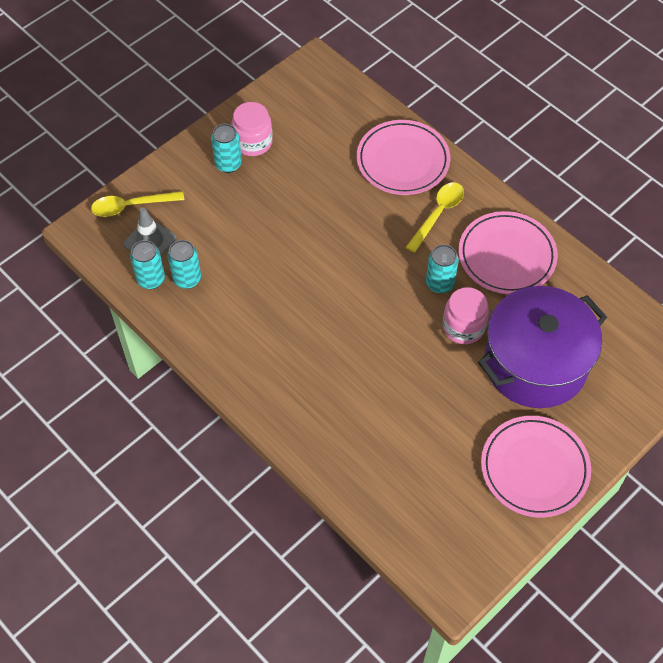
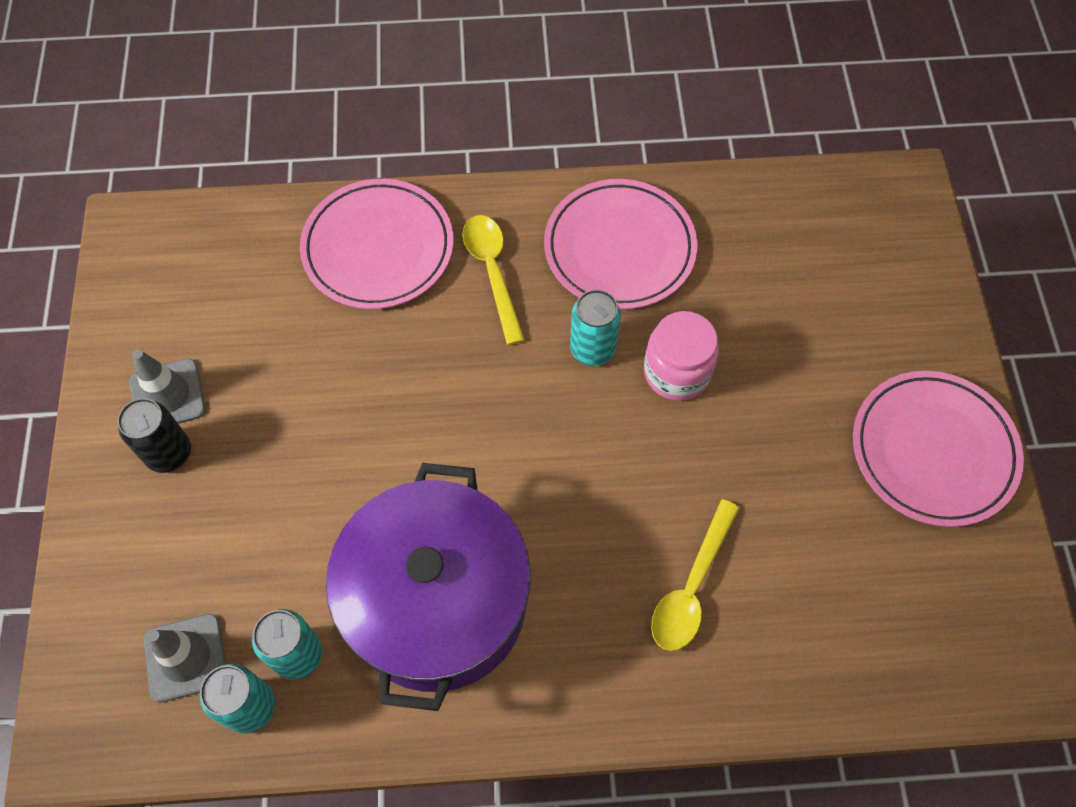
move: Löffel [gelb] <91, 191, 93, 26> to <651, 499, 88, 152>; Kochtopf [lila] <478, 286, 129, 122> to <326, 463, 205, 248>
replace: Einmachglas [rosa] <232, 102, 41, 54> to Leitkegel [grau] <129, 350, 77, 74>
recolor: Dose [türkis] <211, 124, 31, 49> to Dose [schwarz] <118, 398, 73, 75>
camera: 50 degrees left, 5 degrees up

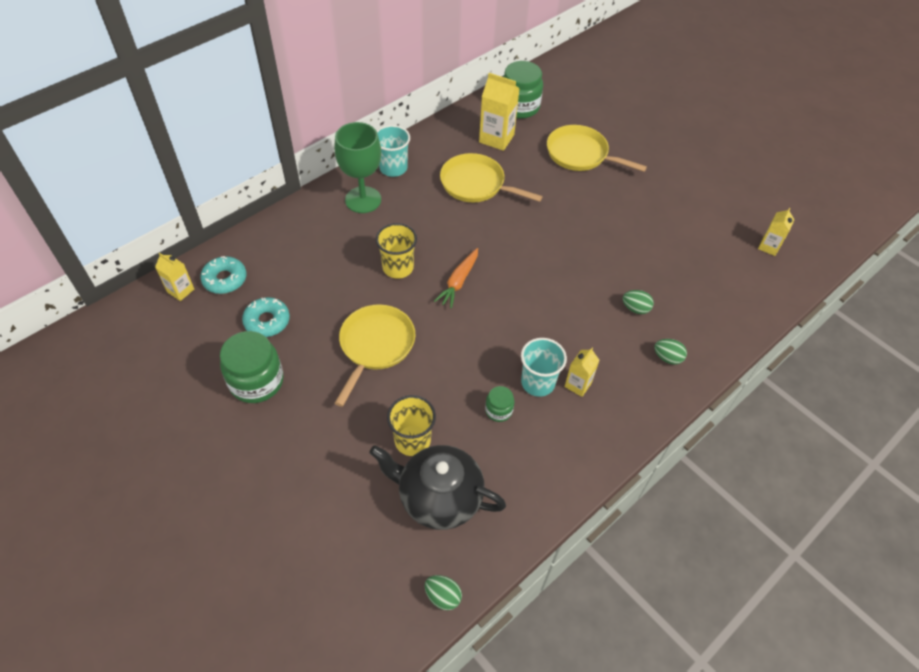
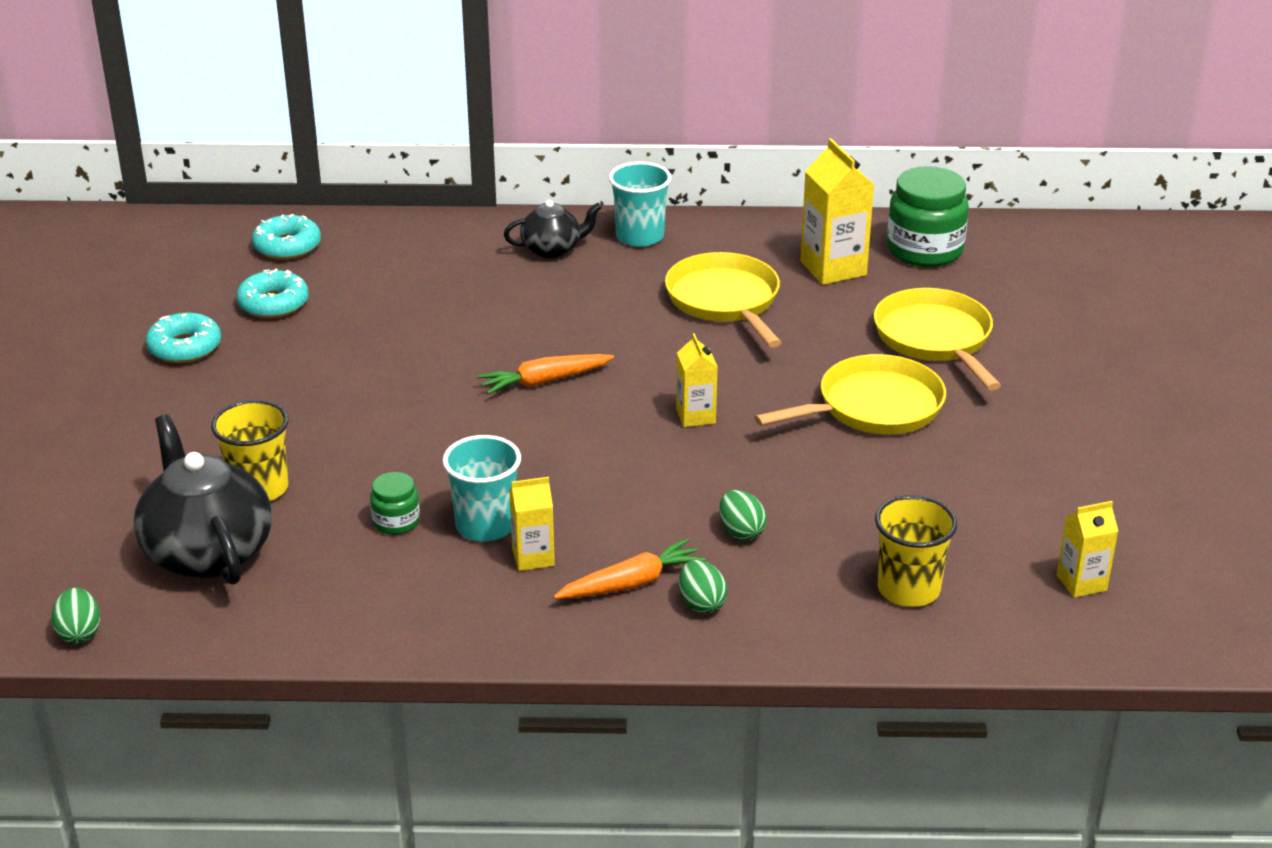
insert: Karotte [orange] <553, 538, 153, 61>
move: Becher [gelb] <376, 223, 41, 56> to <875, 495, 82, 112>; Getränkekarton [gelb] <155, 253, 39, 48> to <676, 333, 41, 94>; Pfanne [gelb] <335, 304, 80, 103> to <754, 354, 192, 81>
replace: Kelch [grün] <334, 122, 47, 91> to Teekanne [schwarz] <504, 200, 98, 58>; Einmachglas [grün] <220, 331, 64, 72> to Donut [türkis] <146, 312, 75, 51>
camera: 45 degrees right, 20 degrees down

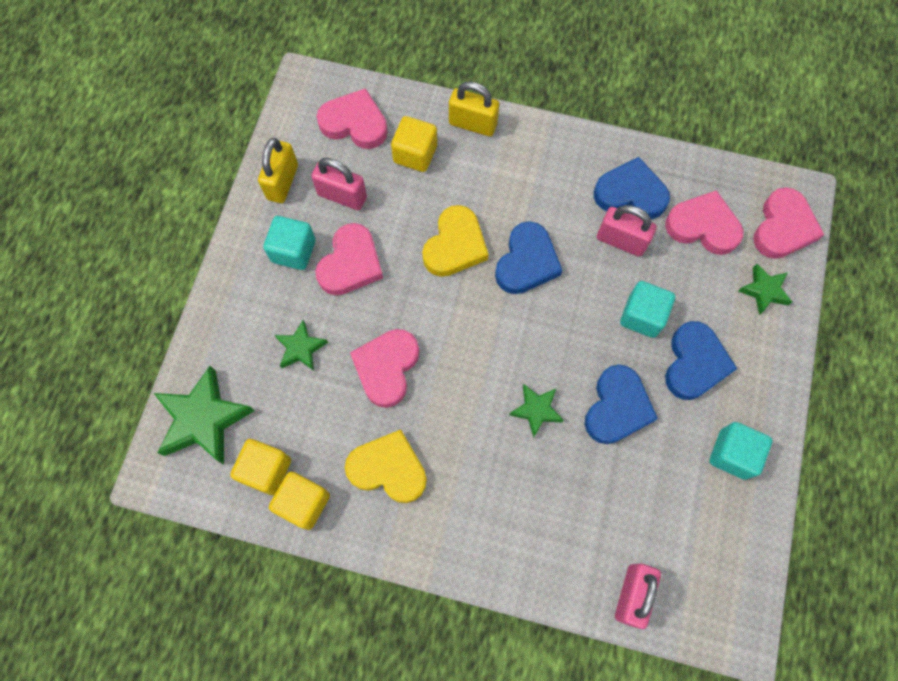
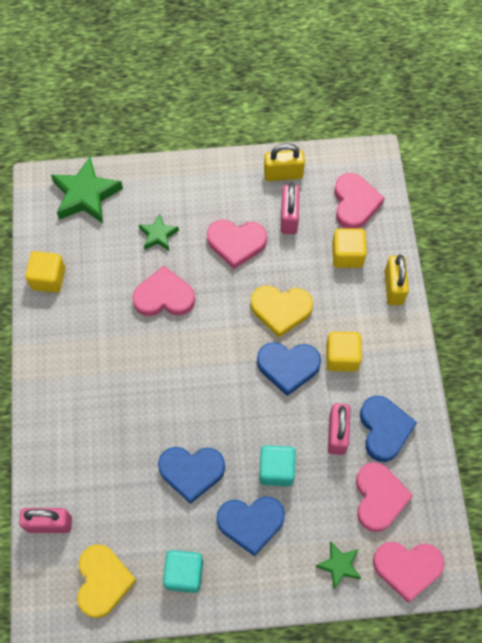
delete: Kubus [türkis] <263, 216, 53, 54>; Stern [grün] <509, 384, 55, 54>
move: Herz [gelb] <345, 430, 82, 73> to <77, 544, 60, 74>; Kubus [gelb] <230, 439, 61, 56> to <326, 332, 36, 40>
camera: 70 degrees right, 5 degrees down

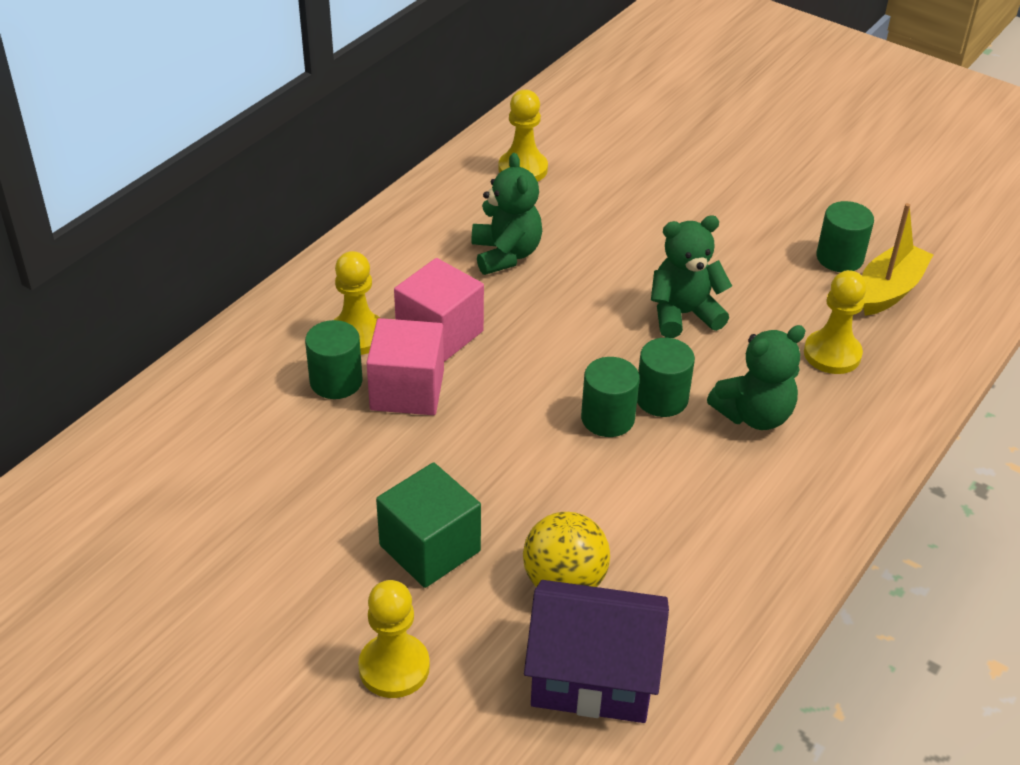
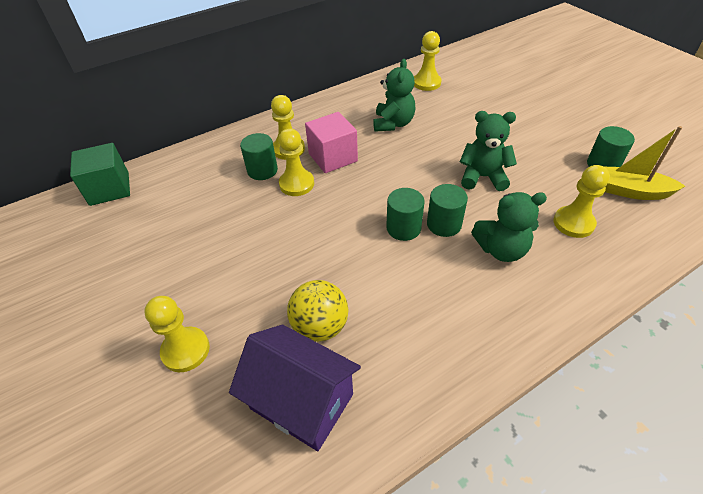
move: Kubus [grün] <376, 462, 105, 126> to <70, 143, 60, 63>
replace: Kubus [rosa] <367, 318, 77, 97> to Bauer [gelb] <278, 128, 36, 68>
rotate: Boot [gelb] <862, 203, 71, 113> = <605, 126, 80, 74> 135 degrees counterclockwise
camera: 25 degrees right, 5 degrees up

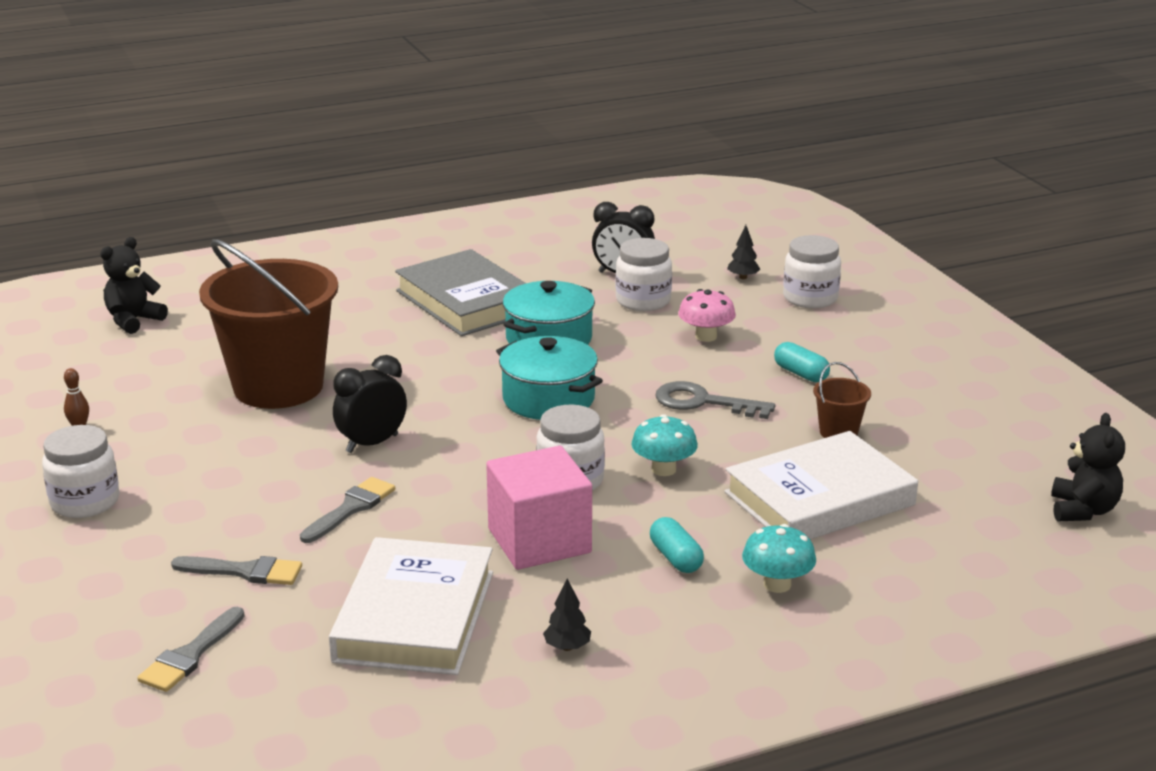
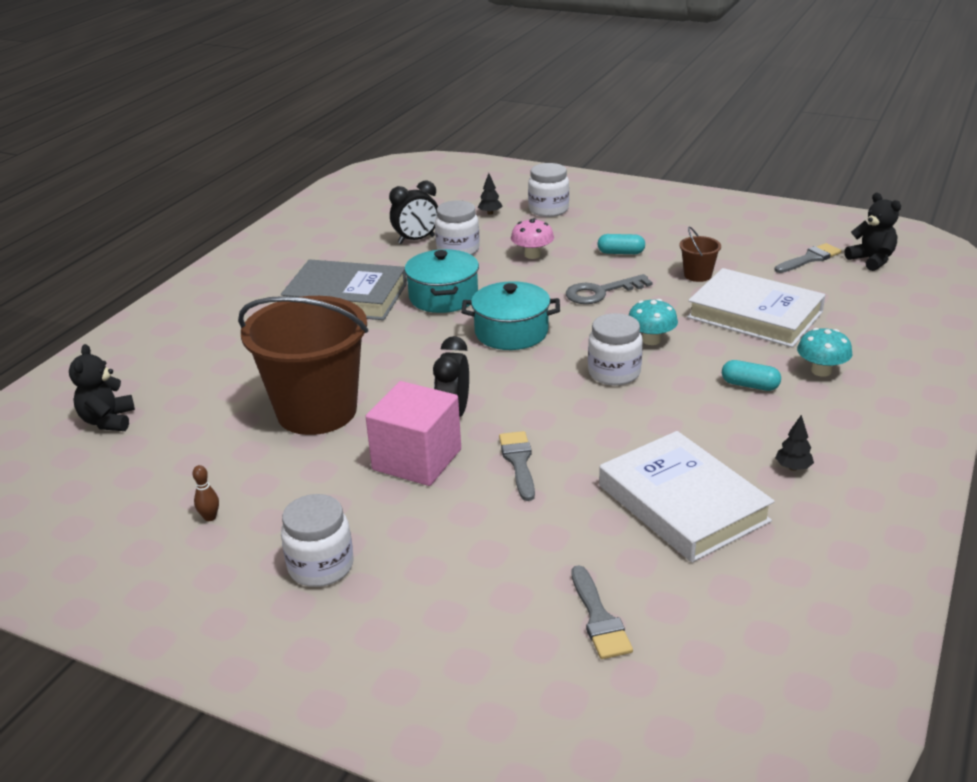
move: Kubus [rosa] <486, 446, 106, 124> to <366, 381, 95, 105>; Pinsel [grau] <171, 556, 131, 29> to <775, 243, 66, 30>
rotate: Buch [weiß] <724, 431, 194, 109> = <687, 268, 138, 79> 75 degrees counterclockwise
camera: 40 degrees left, 5 degrees up

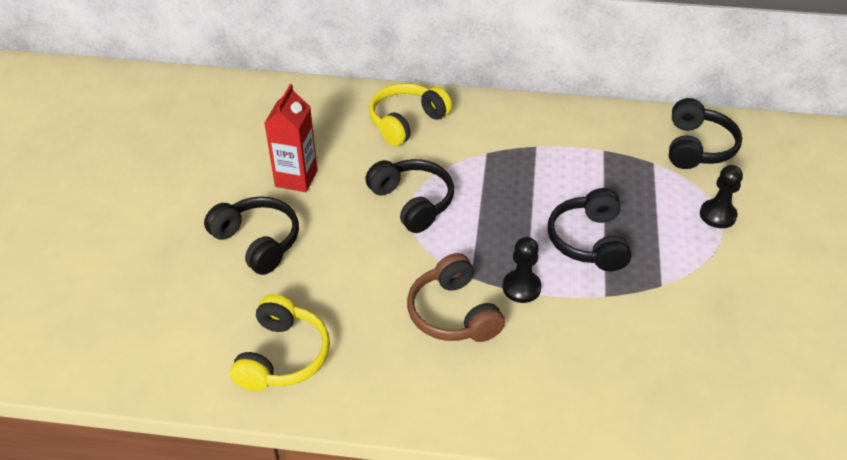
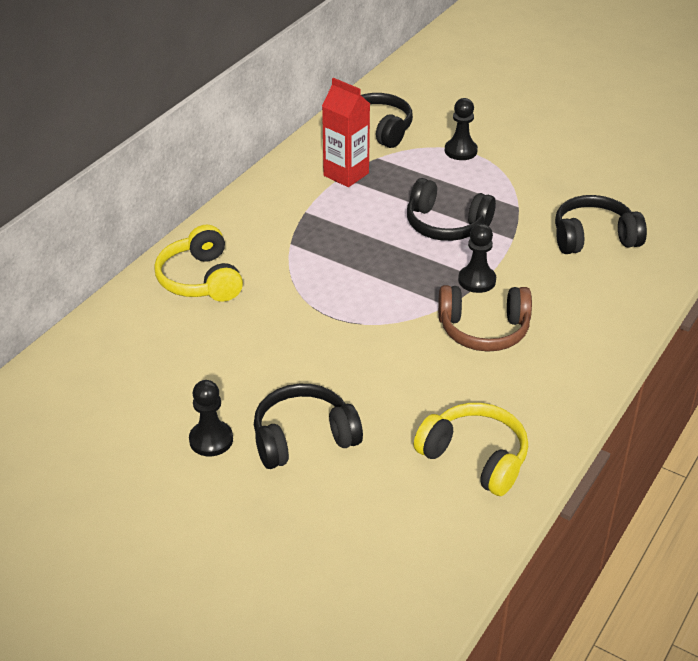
insert: Bauer [schwarz] <189, 380, 44, 76>
move: Getränkekarton [rot] <264, 84, 54, 108> to <322, 78, 48, 109>; Kopfhörer [schwarz] <365, 159, 89, 74> to <555, 195, 92, 59>
camera: 65 degrees left, 5 degrees down

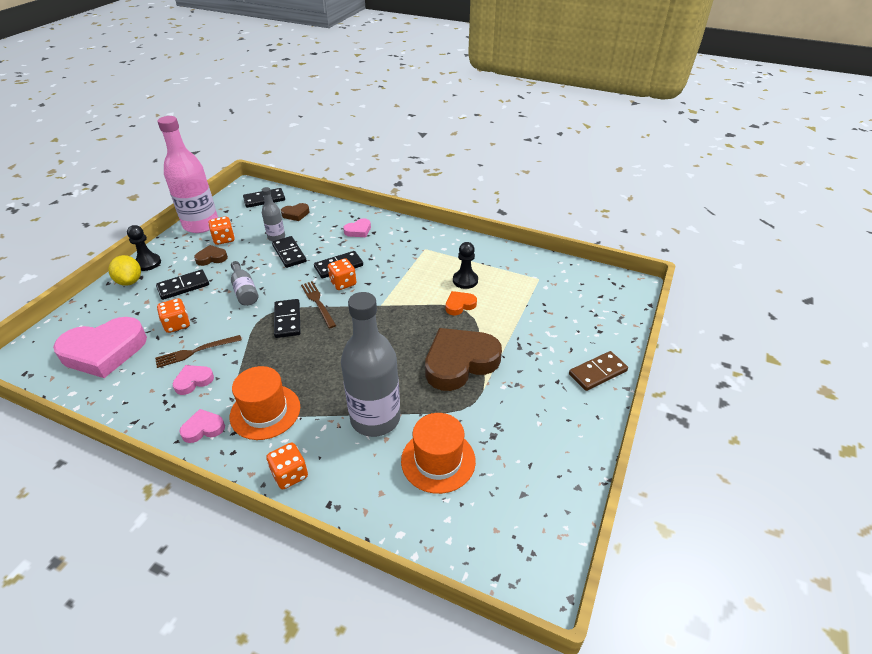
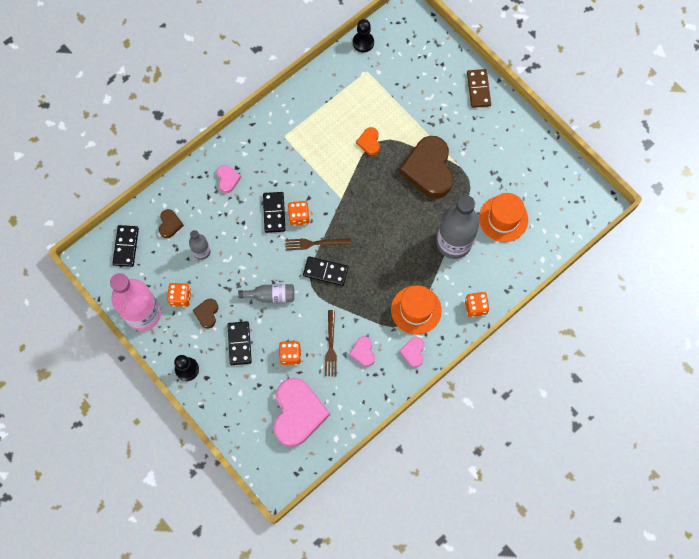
delete: Dominostein [schwarz] <272, 236, 35, 32>; Zitrone [gelb] <109, 255, 32, 31>
move: Bauer [schwarz] <453, 242, 25, 47> to <353, 19, 21, 33>
camera: 65 degrees left, 30 degrees up

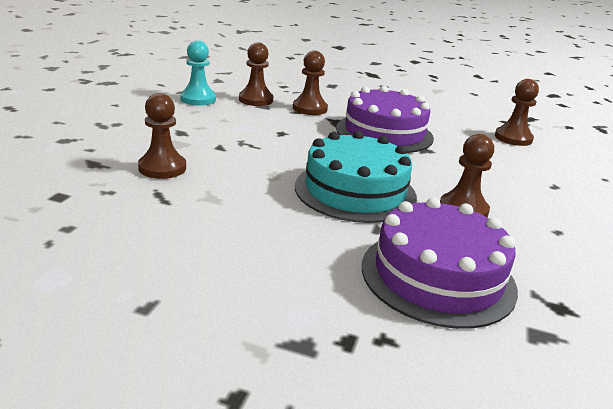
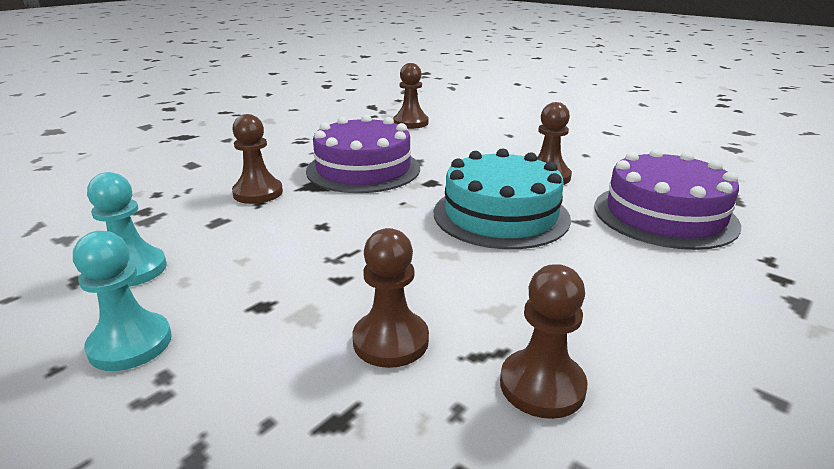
insert: Bauer [türkis] <73, 231, 99, 140>
move: Bauer [braun] <239, 42, 34, 64> to <500, 264, 88, 155>
camera: 65 degrees left, 0 degrees up

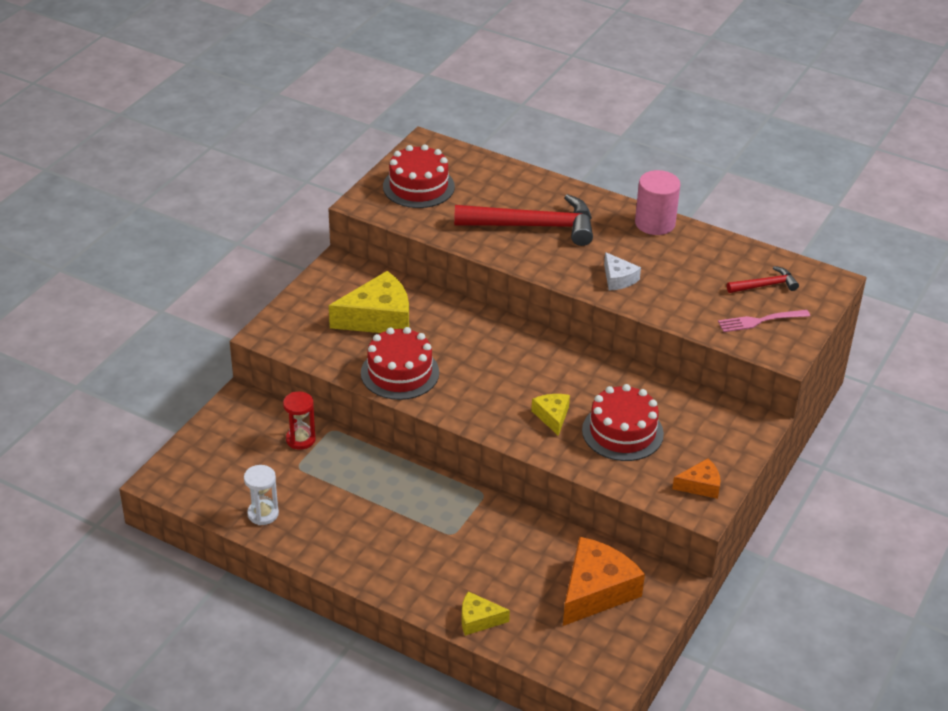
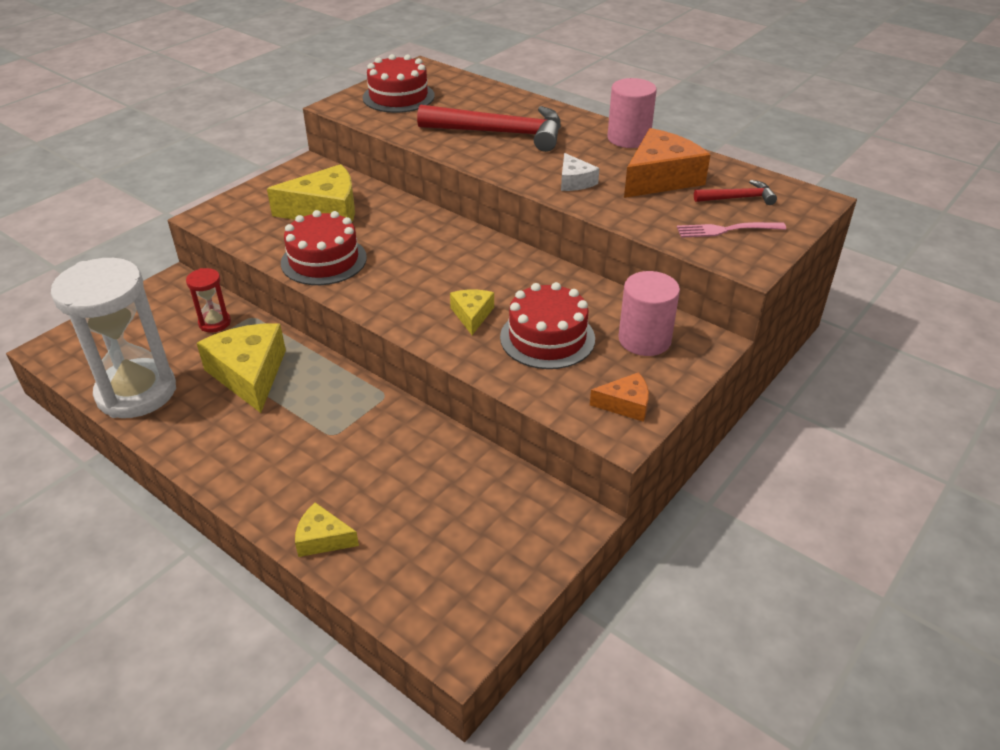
insert: Vollzylinder [rosa] <619, 271, 61, 85>; Käse [gelb] <197, 323, 89, 90>
move: Käse [orange] <563, 537, 82, 89> to <624, 128, 86, 70>
resize: Sanduhr [weiß] <244, 465, 35, 60> = <51, 258, 125, 160> x2.23
camera: 10 degrees right, 0 degrees up

